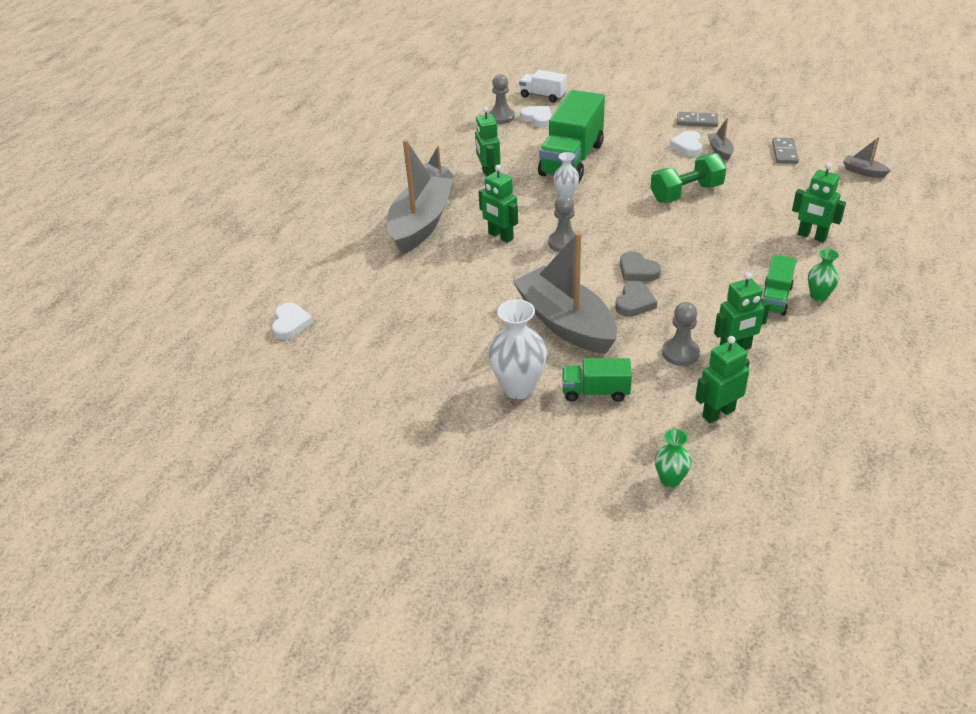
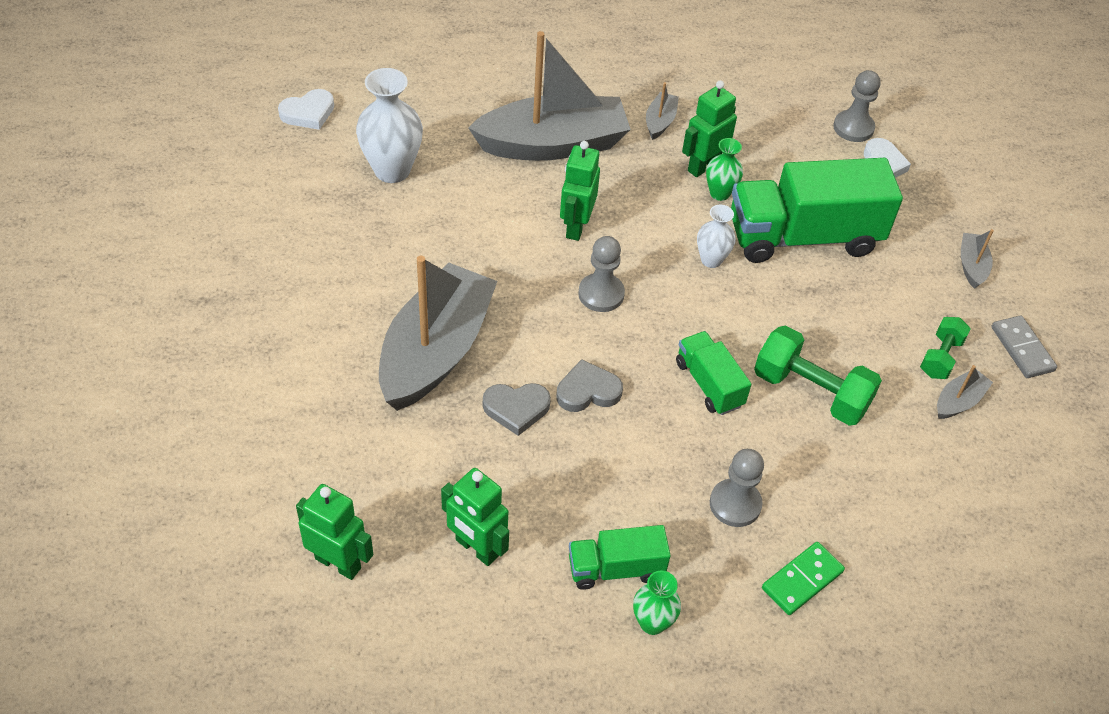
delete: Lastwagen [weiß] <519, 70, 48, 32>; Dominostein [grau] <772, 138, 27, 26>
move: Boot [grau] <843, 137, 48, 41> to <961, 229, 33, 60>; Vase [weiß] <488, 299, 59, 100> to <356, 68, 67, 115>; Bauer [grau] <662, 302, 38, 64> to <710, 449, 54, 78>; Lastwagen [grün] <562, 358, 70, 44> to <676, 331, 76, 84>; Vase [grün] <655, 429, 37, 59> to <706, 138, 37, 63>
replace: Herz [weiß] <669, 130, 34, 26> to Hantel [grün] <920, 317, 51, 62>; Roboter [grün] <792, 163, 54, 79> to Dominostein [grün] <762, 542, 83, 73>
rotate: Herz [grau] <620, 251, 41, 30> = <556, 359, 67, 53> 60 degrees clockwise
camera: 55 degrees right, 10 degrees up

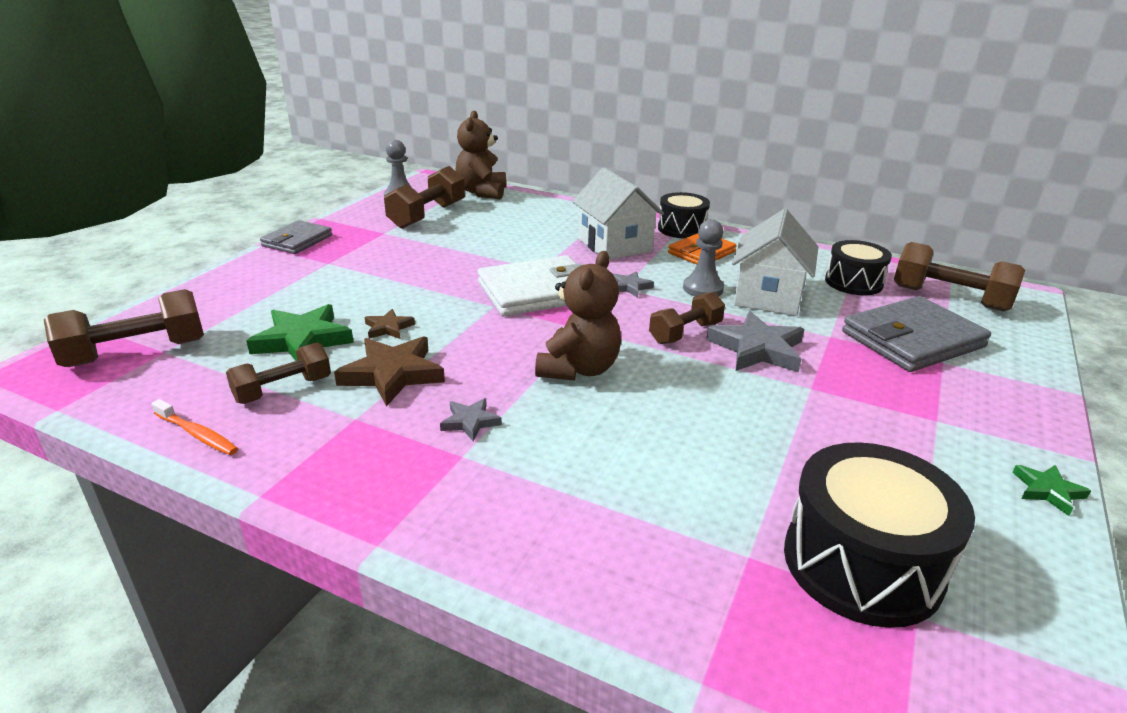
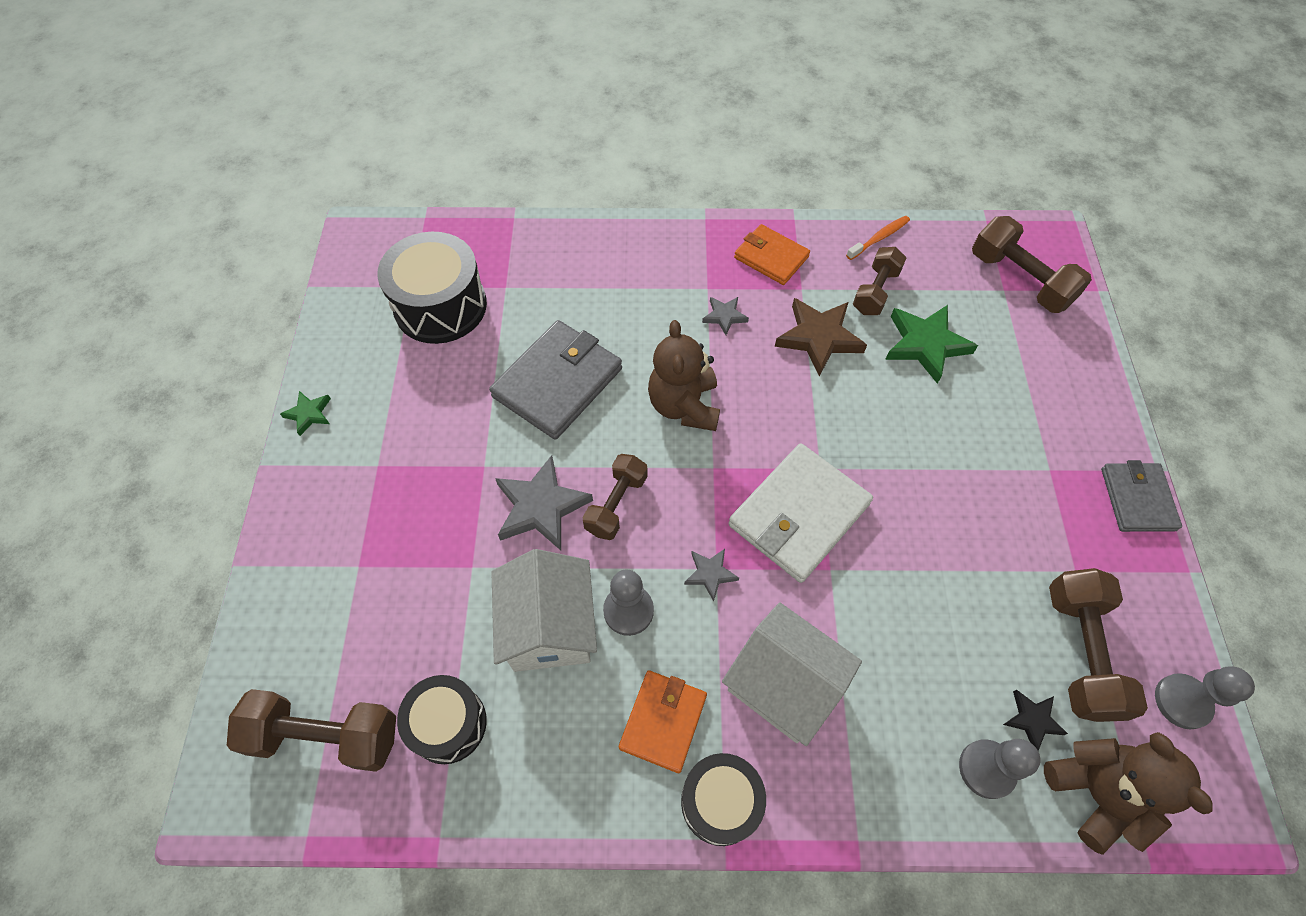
delete: Stern [braun] <364, 309, 51, 30>
insert: Geldbörse [orange] <734, 224, 76, 61>; Stern [schwarz] <1003, 690, 65, 61>; Bauer [grau] <959, 739, 81, 60>
move: Geldbörse [grau] <842, 296, 149, 76> to <489, 320, 133, 120>
rotate: Hantel [braun] <44, 289, 160, 78> = <972, 216, 120, 97> 75 degrees counterclockwise; Zahnbürste [orange] <151, 399, 87, 56> = <846, 216, 64, 44> 135 degrees clockwise
camera: 155 degrees right, 30 degrees up

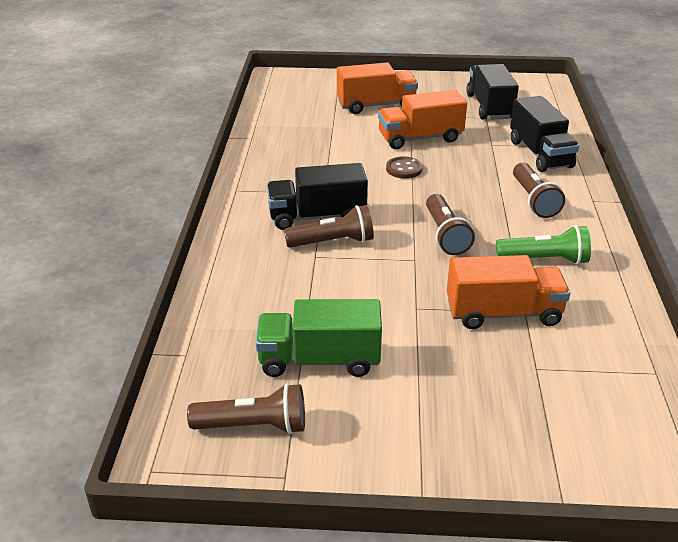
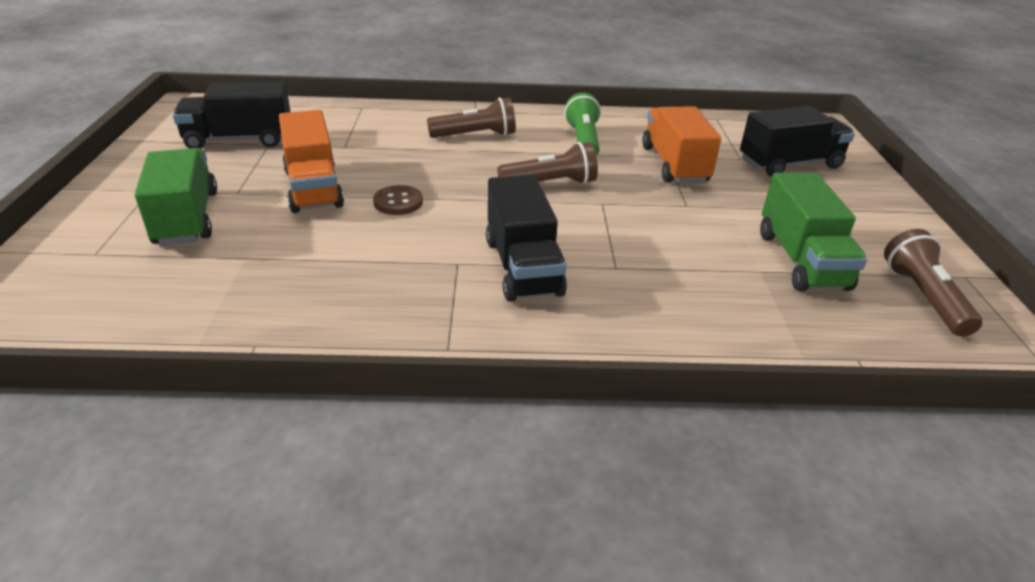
delete: Taschenlampe [braun] <284, 205, 90, 43>
move: Lastwagen [schwarz] <510, 96, 69, 76> to <740, 106, 115, 71>
recolor: Lastwagen [orange] <337, 62, 81, 52> to Lastwagen [grün] <135, 148, 82, 97>
camera: 95 degrees left, 0 degrees up

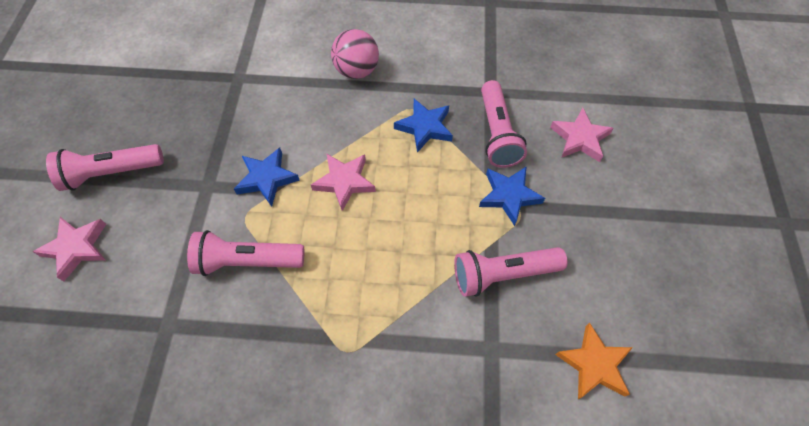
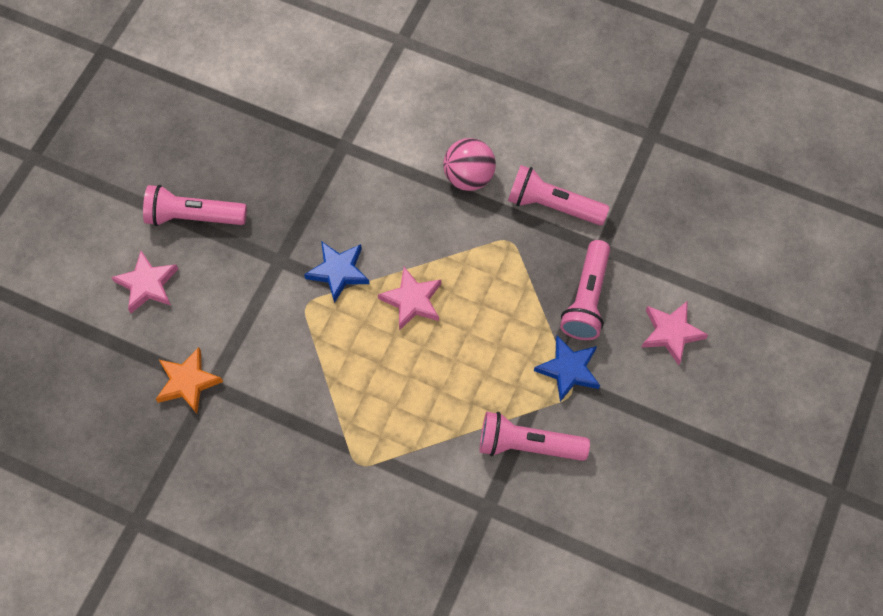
delete: Stern [blau] <394, 99, 59, 54>
move: Taschenlampe [rosa] <187, 230, 117, 46> to <508, 165, 102, 60>; Stern [orange] <555, 323, 78, 76> to <156, 347, 67, 67>
camera: 20 degrees right, 5 degrees up

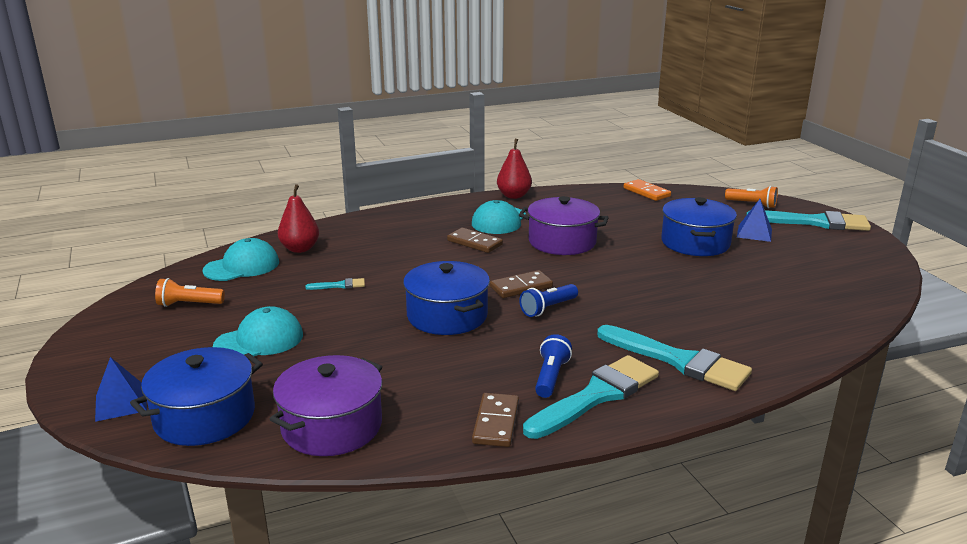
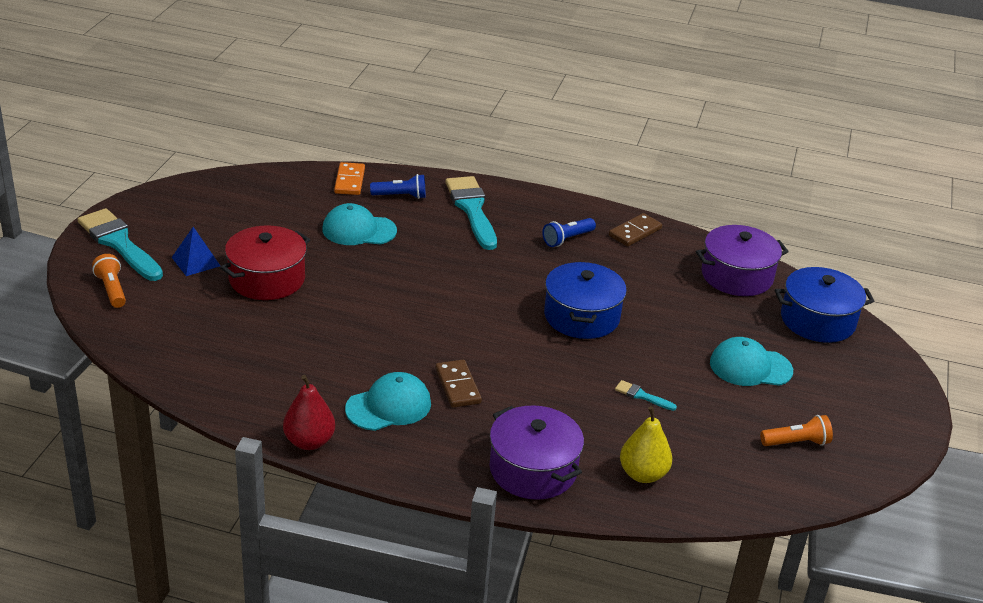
delete: Dominostein [braun] <490, 270, 63, 28>; Pinsel [türkis] <523, 355, 136, 84>; Pyramide [blau] <95, 357, 52, 65>
move: Dominostein [orange] <624, 179, 47, 22> to <334, 162, 31, 33>; Kochtopf [lila] <519, 196, 90, 59> to <489, 405, 95, 95>; Kappe [türkis] <202, 238, 77, 43> to <322, 203, 75, 42>; Taschenlampe [blau] <519, 284, 59, 33> to <370, 174, 56, 25>
recolor: Birne [rot] <278, 184, 41, 69> to Birne [gelb] <620, 406, 52, 77>; Kochtopf [blau] <661, 197, 76, 59> to Kochtopf [rot] <220, 226, 90, 74>
rotate: Taschenlampe [orange] <155, 278, 70, 29> = <760, 415, 73, 31> 45 degrees counterclockwise
camera: 145 degrees left, 10 degrees up

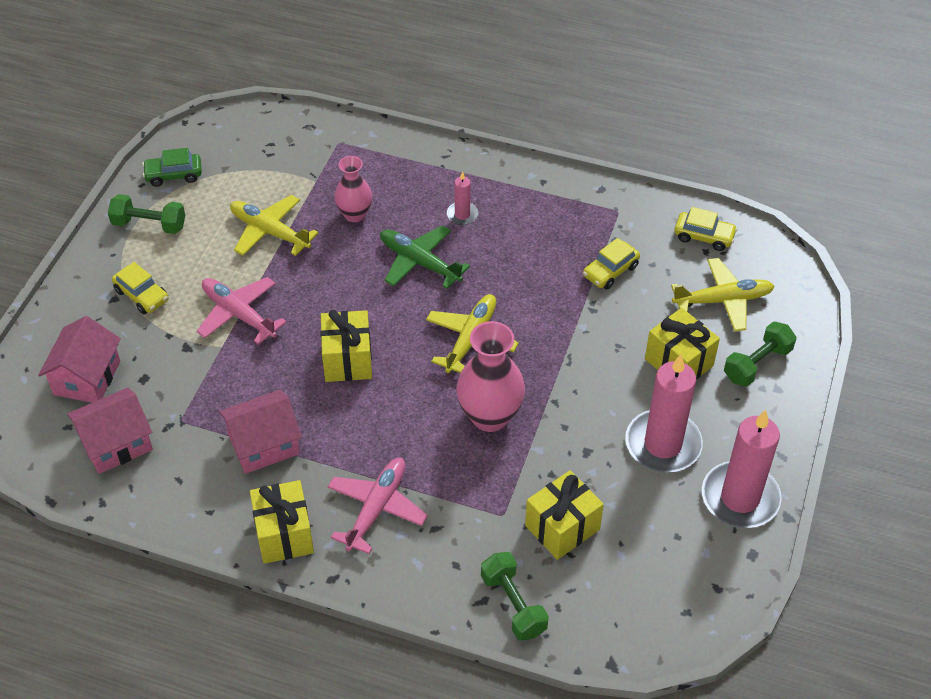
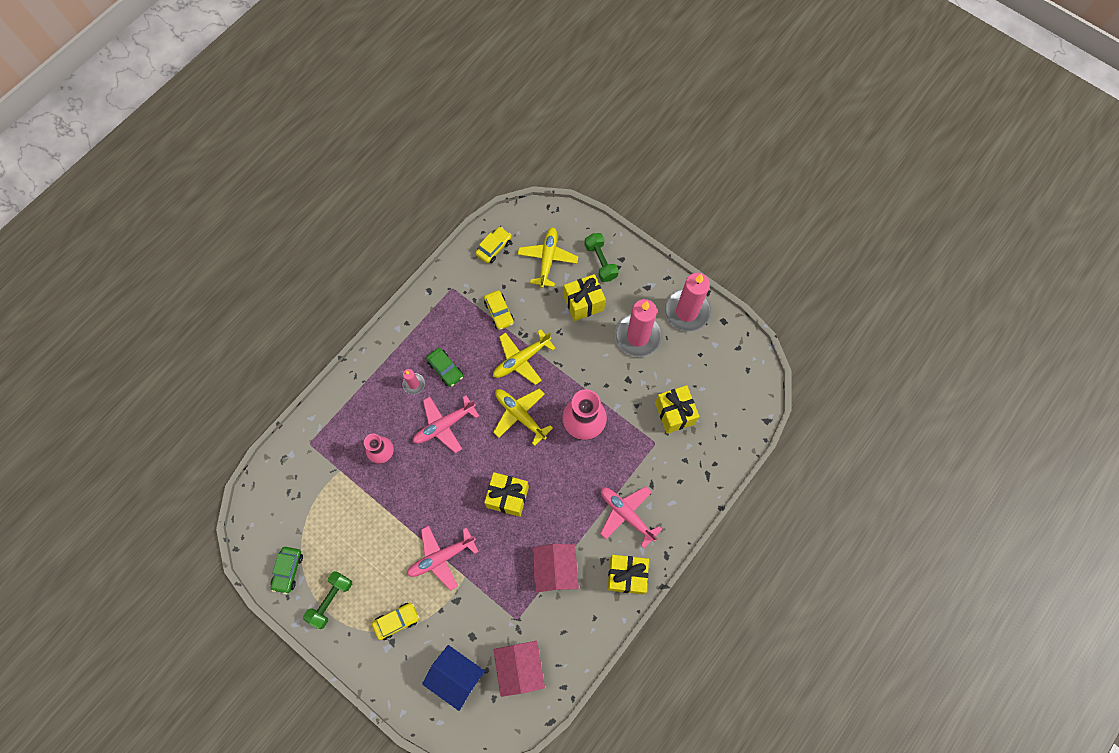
delete: Hantel [grün] <481, 552, 68, 89>
insert: Auto [grün] <426, 348, 37, 39>
move: Flugzeug [gelb] <230, 195, 88, 61> to <493, 330, 63, 55>
recolor: Flugzeug [grün] <380, 225, 90, 64> to Flugzeug [rosa] <413, 396, 66, 57>; Haus [rosa] <38, 316, 83, 87> to Haus [blau] <422, 645, 63, 66>
camera: 70 degrees left, 20 degrees up

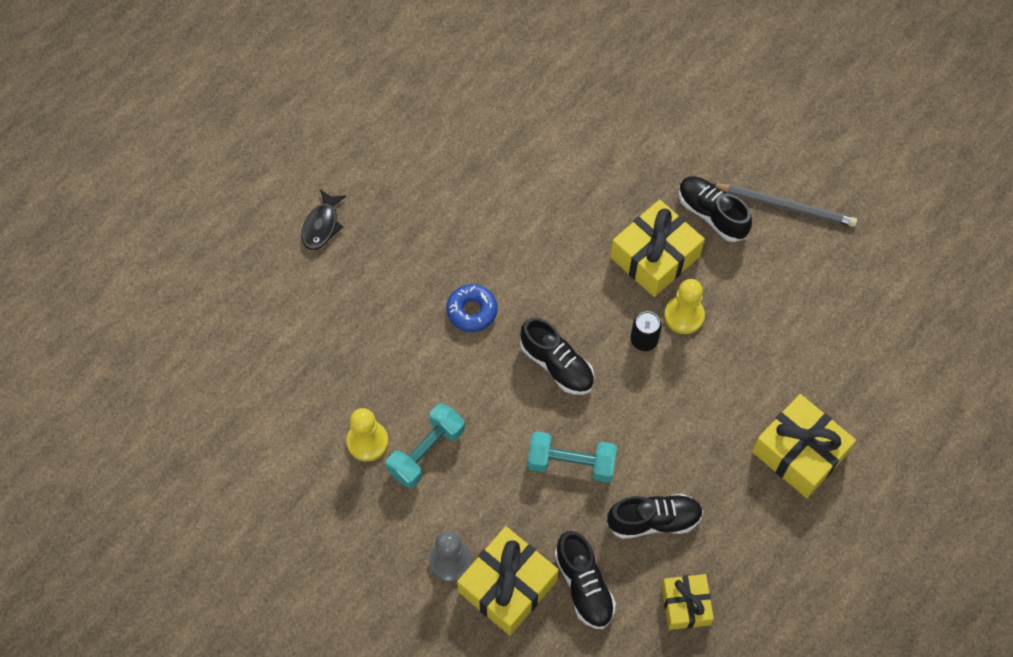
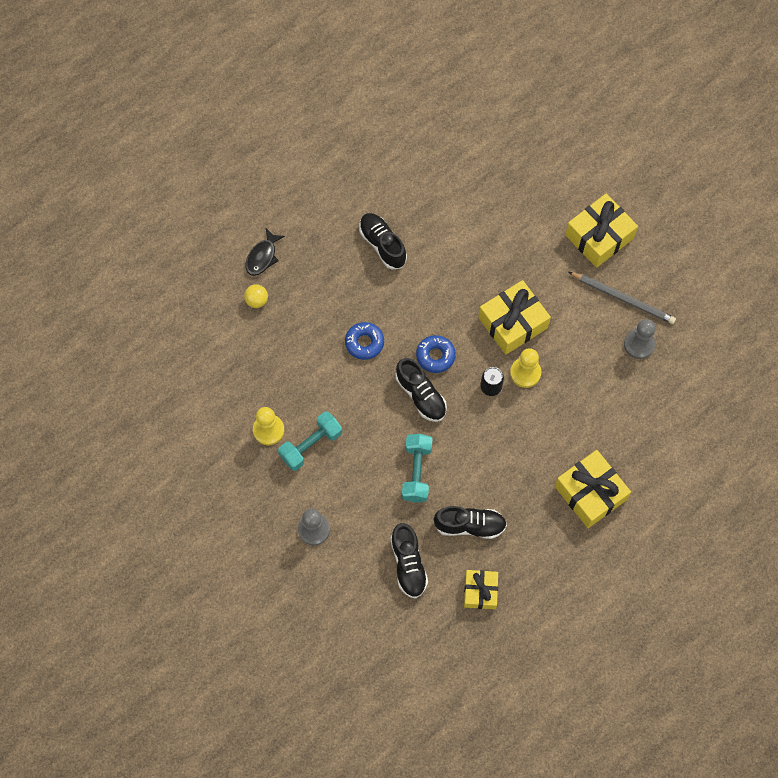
insert: Ball [gelb] <244, 284, 24, 24>; Bauer [grau] <624, 319, 32, 40>; Donut [blau] <416, 335, 40, 38>
move: Schuh [schwarz] <679, 176, 73, 66> to <359, 213, 48, 56>; Geschenk [gelb] <457, 526, 102, 109> to <565, 194, 73, 74>
rotate: Hantel [türkis] <527, 431, 90, 52> = <402, 434, 30, 69> 75 degrees clockwise
camera: 10 degrees right, 5 degrees up

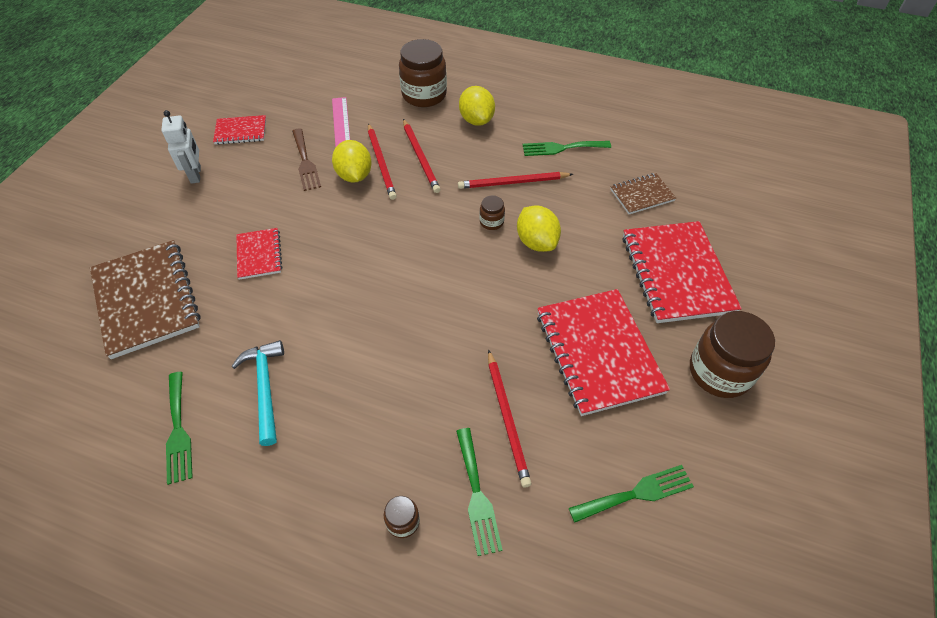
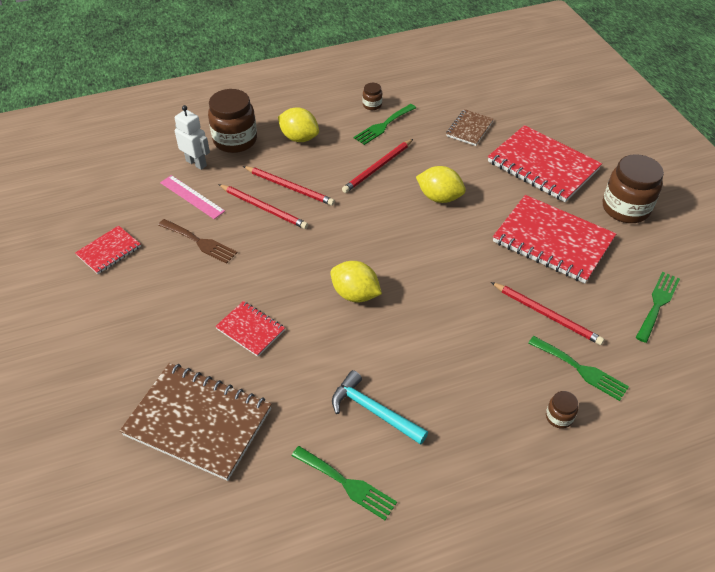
move: Roboter [weiß] <161, 110, 40, 74> to <175, 105, 35, 65>; Zitrone [gelb] <332, 140, 40, 43> to <330, 261, 52, 42>; Einmachglas [braun] <480, 195, 25, 35> to <363, 83, 19, 27>
camera: 40 degrees left, 5 degrees down

